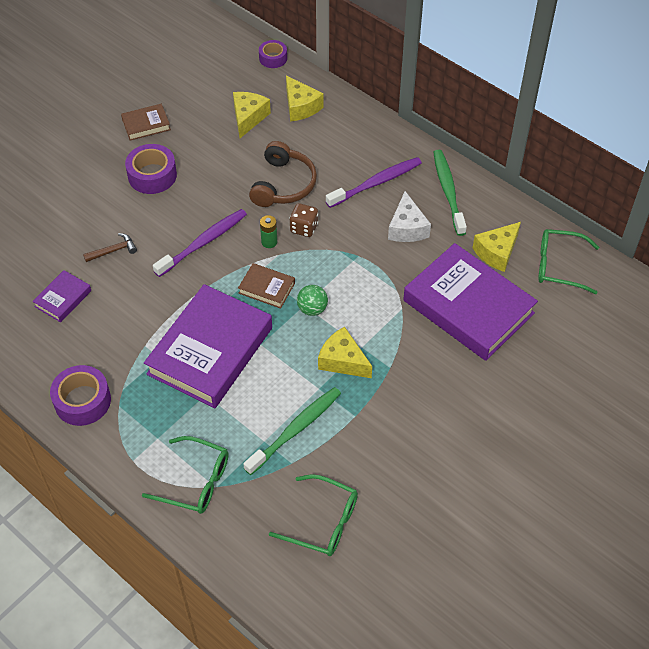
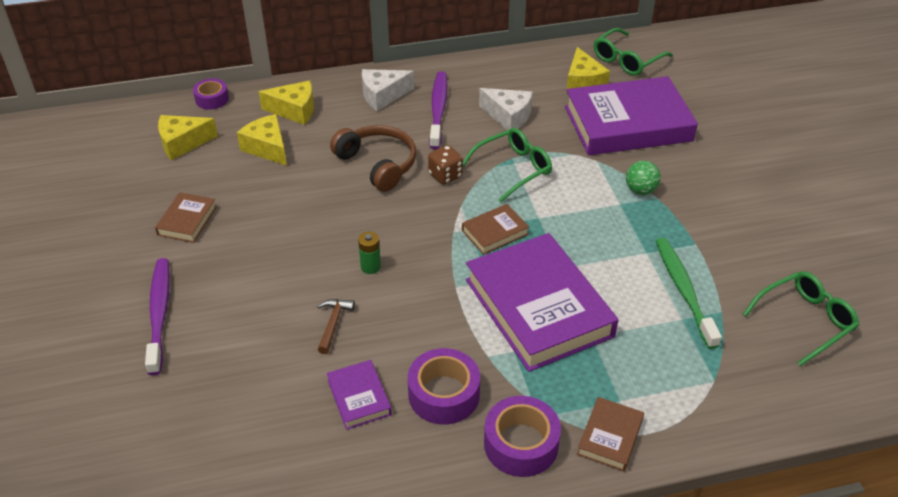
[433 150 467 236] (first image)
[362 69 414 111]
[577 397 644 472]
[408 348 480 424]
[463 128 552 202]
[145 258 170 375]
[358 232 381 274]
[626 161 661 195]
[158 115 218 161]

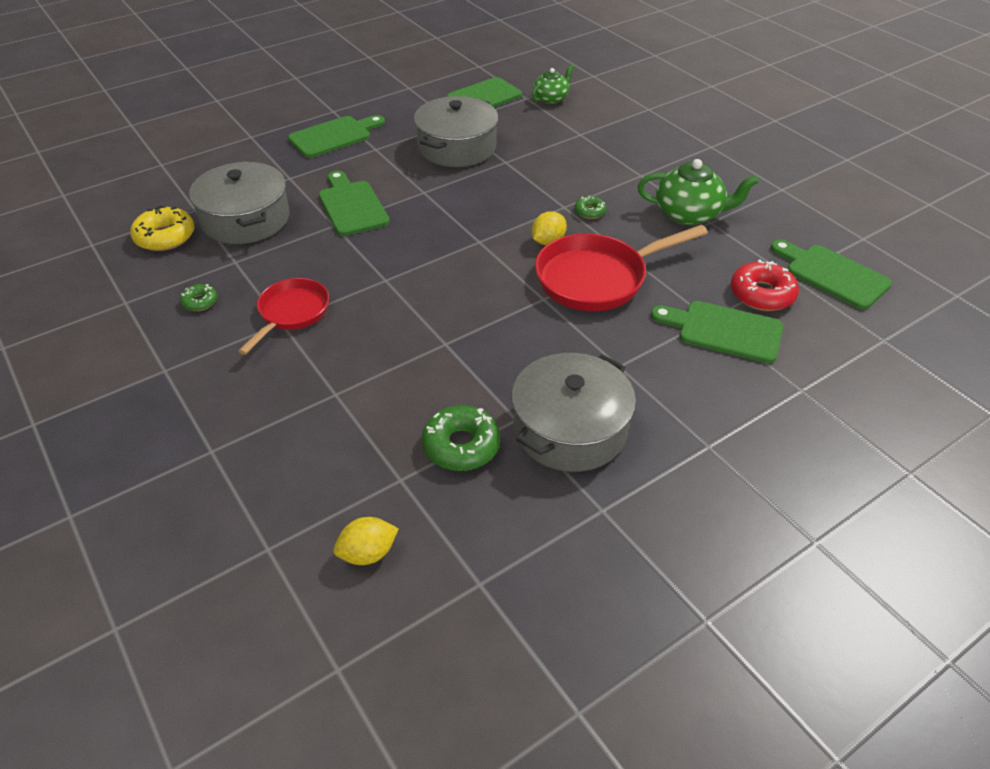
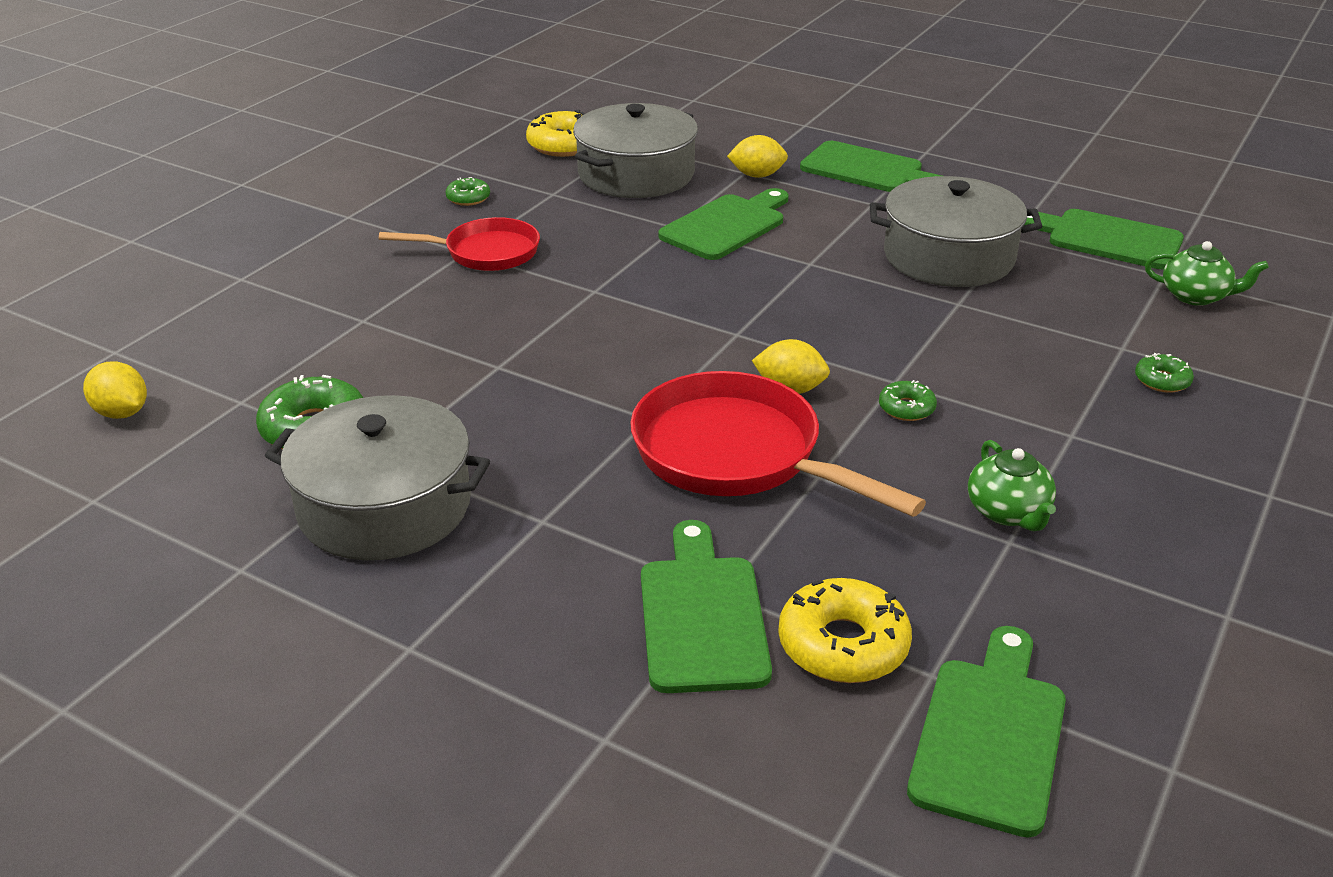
[727 135 788 178]
[1135 353 1194 393]
[778 578 912 683]
[968 440 1056 532]

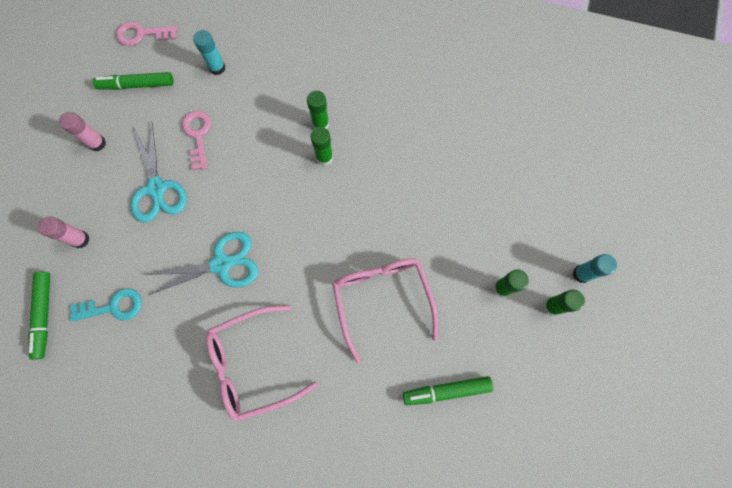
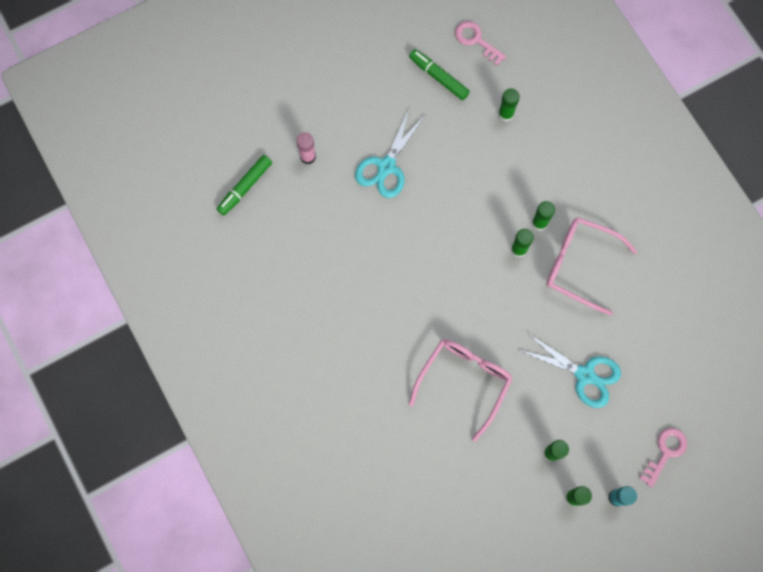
[59 112 106 151] (first image)
[70 288 142 322] (first image)
[403 376 493 405] (first image)
[519 333 621 408]
[639 428 687 488]
[546 217 637 316]
[498 88 520 122]

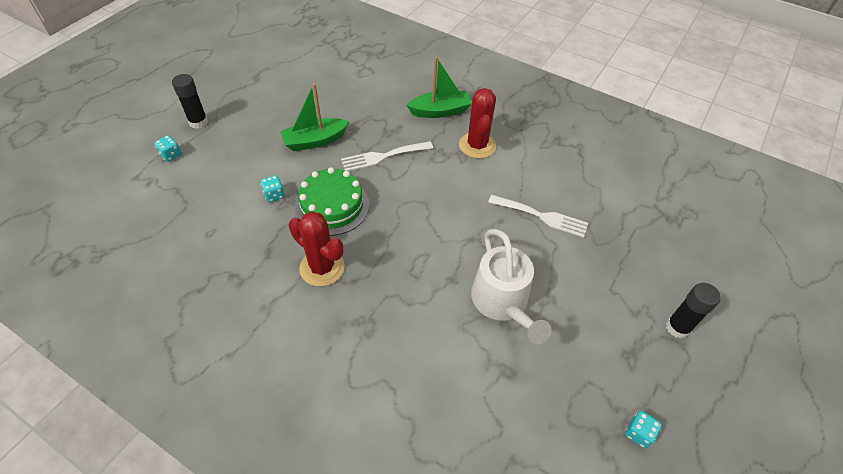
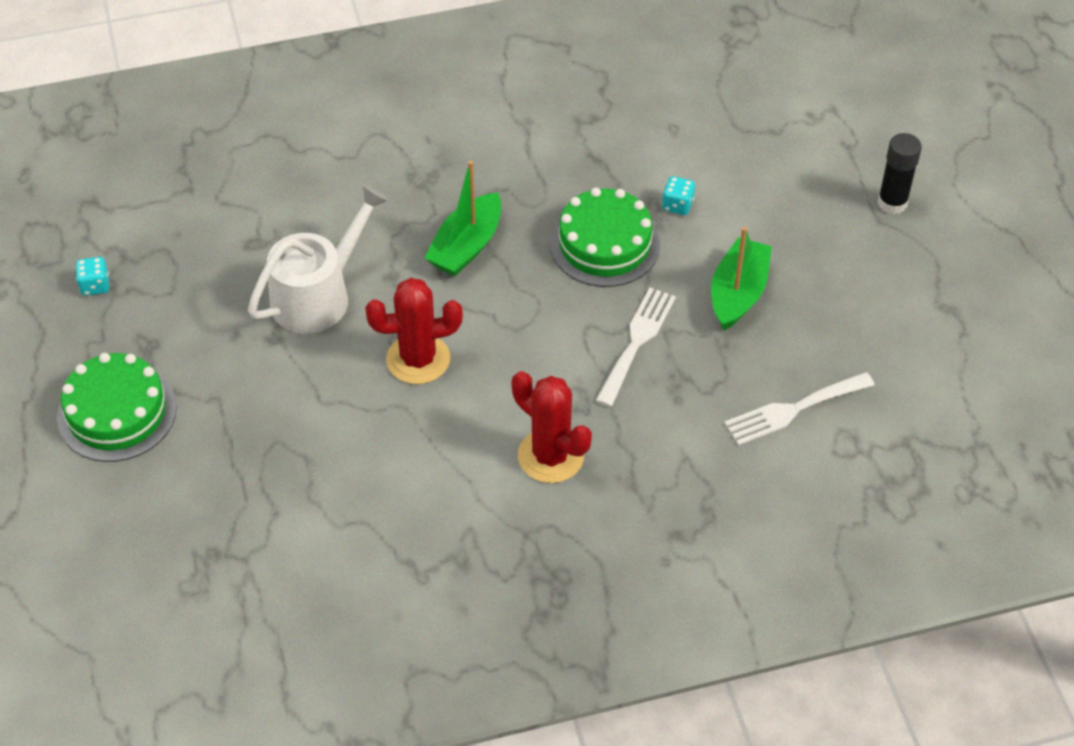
[154 135 182 162] (first image)
[365 278 463 384]
[424 161 501 277]
[724 372 875 445]
[57 353 177 462]
[248 185 389 333]

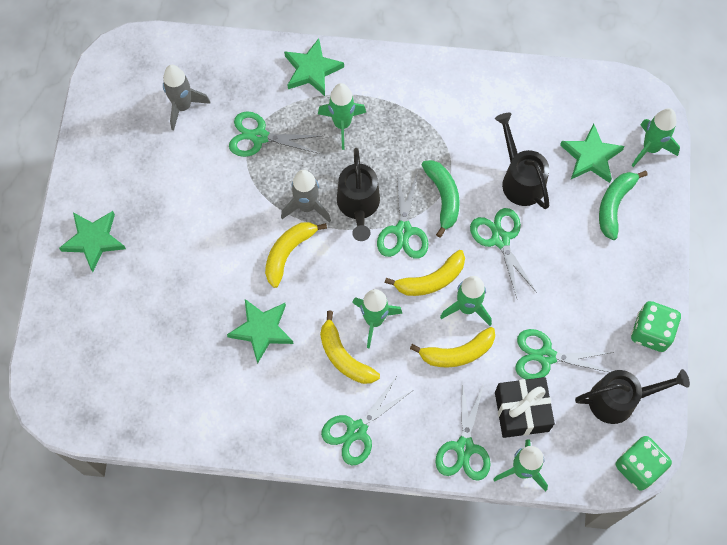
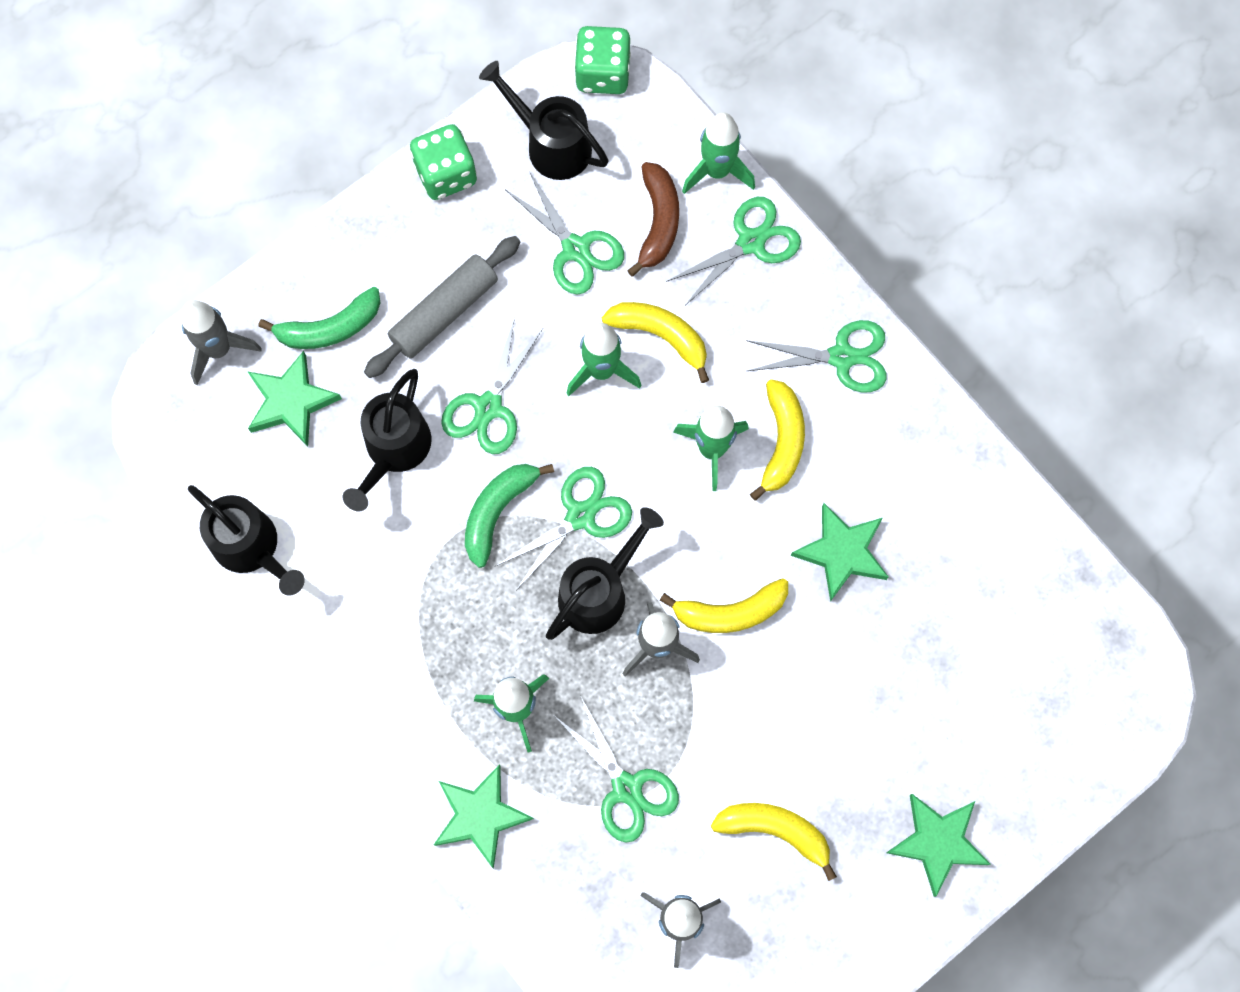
[188 485 305 596]
[364 236 520 378]
[711 803 837 881]
[627 162 679 276]
[181 300 261 385]

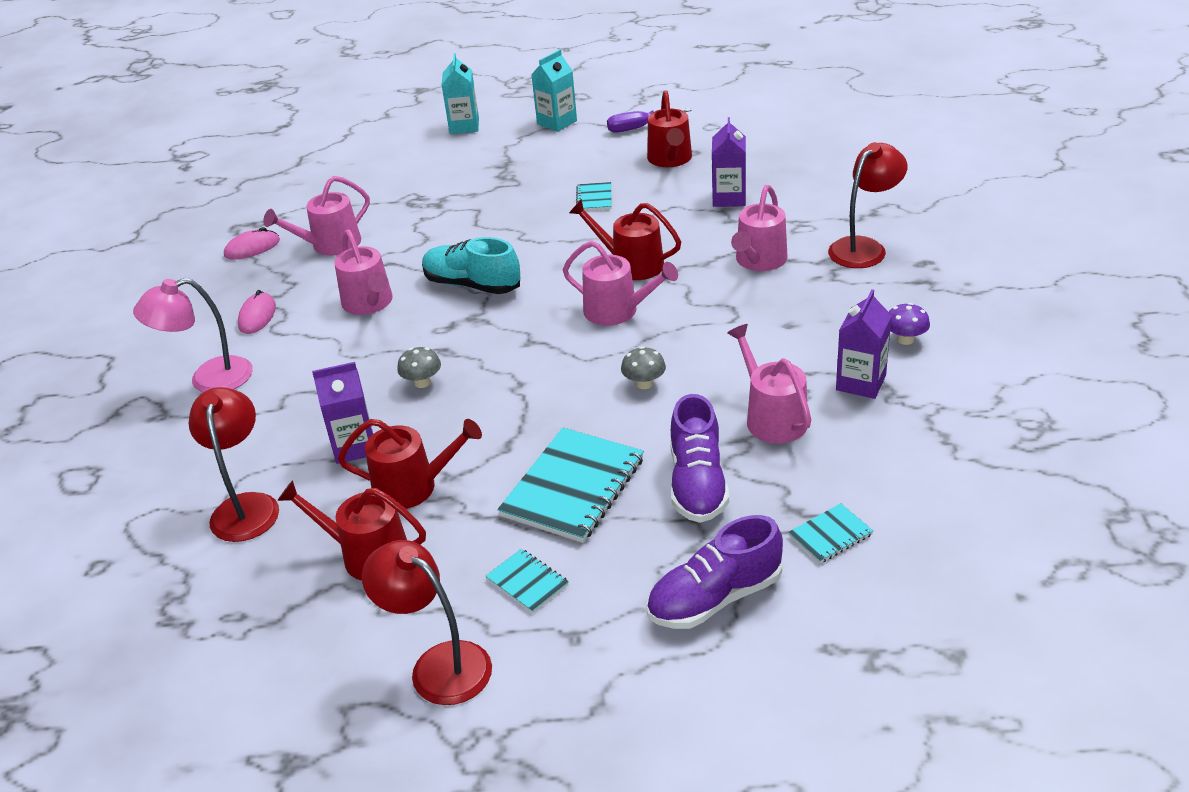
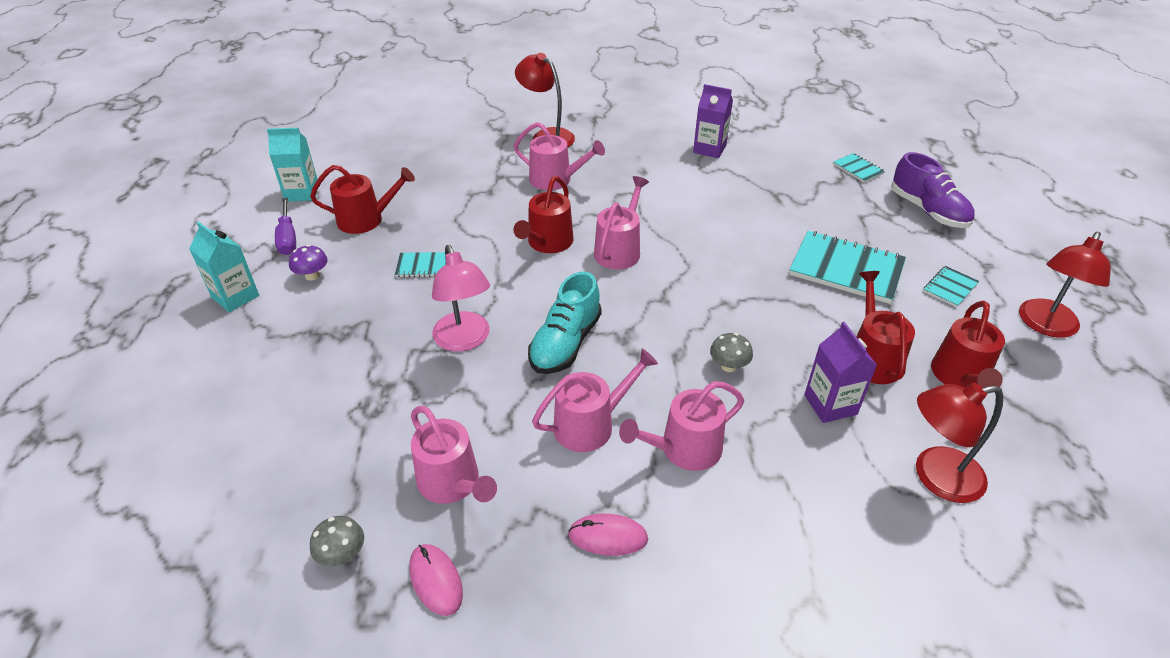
[670 394 729 523] (first image)
[712 117 746 207] (first image)
[432 245 490 351]
[267 128 317 201]
[310 516 364 567]
[619 381 744 471]
[289 245 328 281]

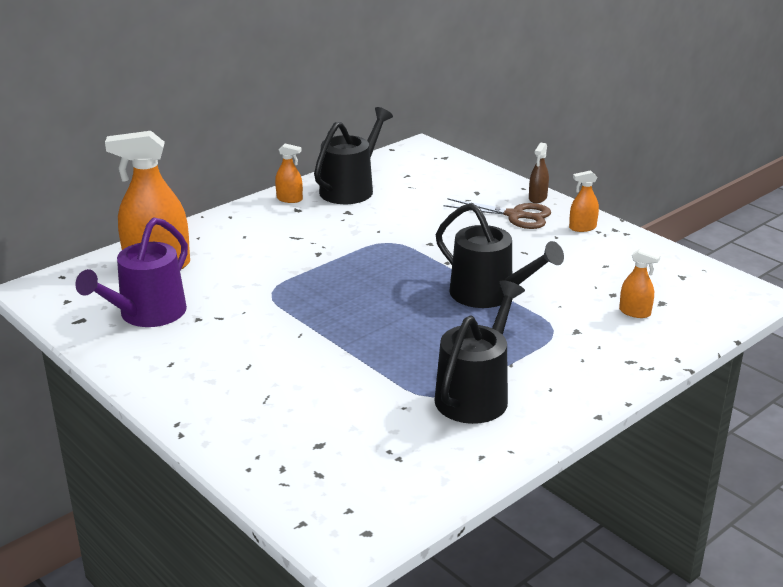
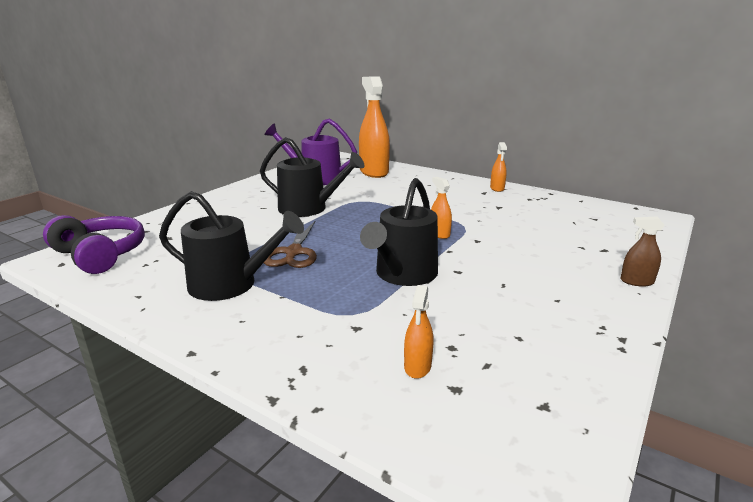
[43 215 145 274]
[260 137 365 217]
[264 220 317 268]
[431 177 452 239]

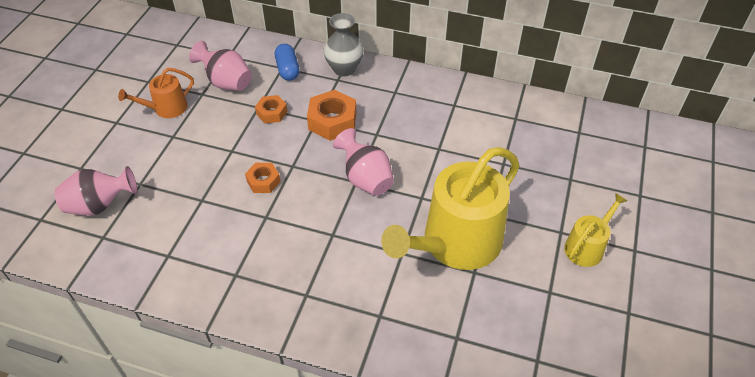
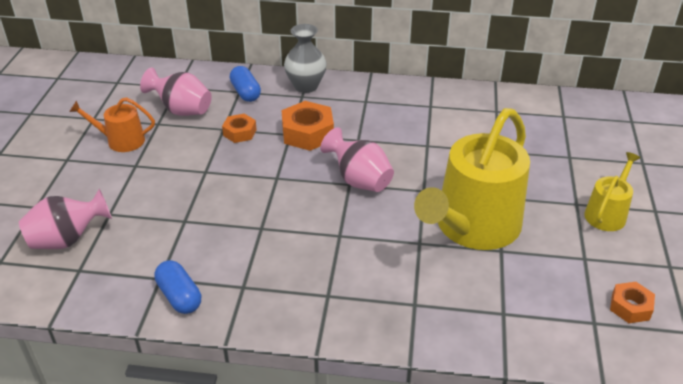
[154 260 201 314]
[610 282 655 323]
[69 97 155 152]

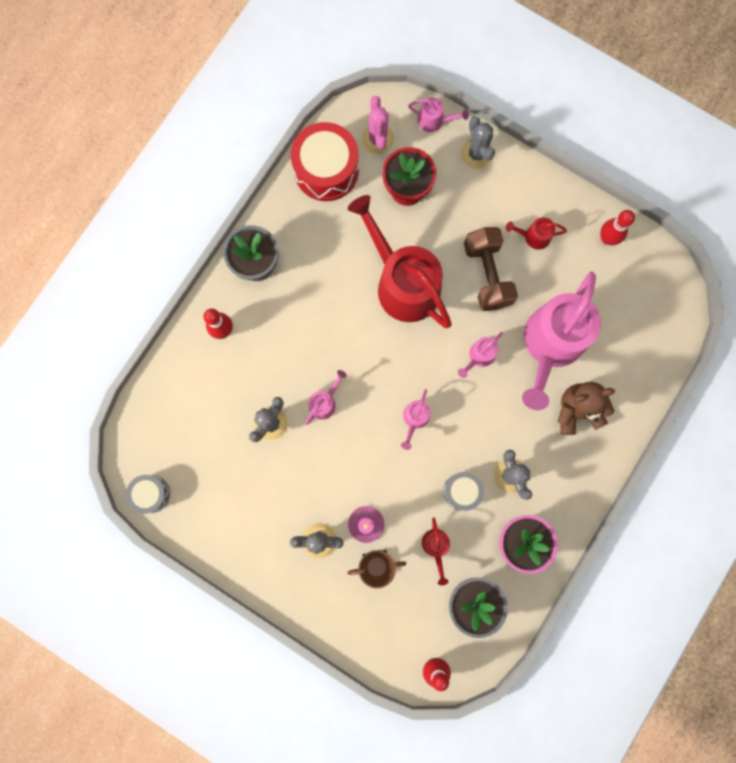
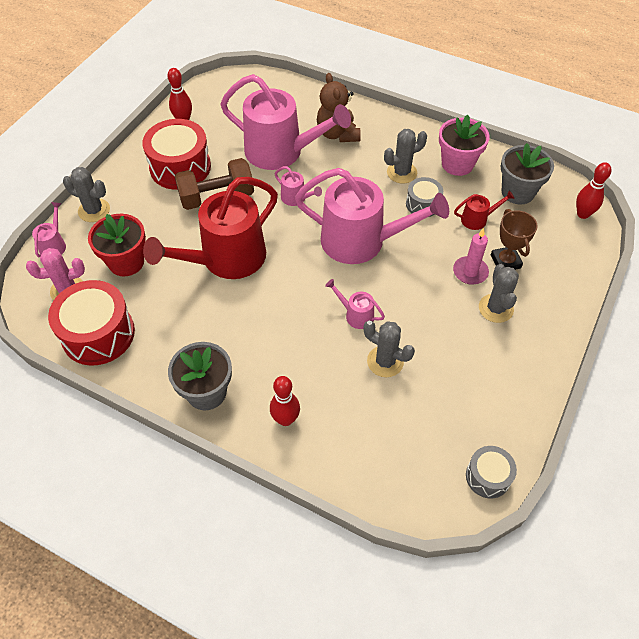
[142 119 211 190]
[63 167 110 222]
[295 168 449 264]

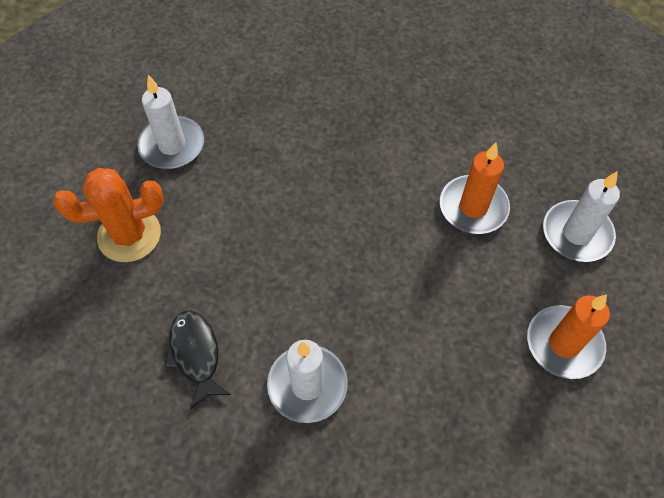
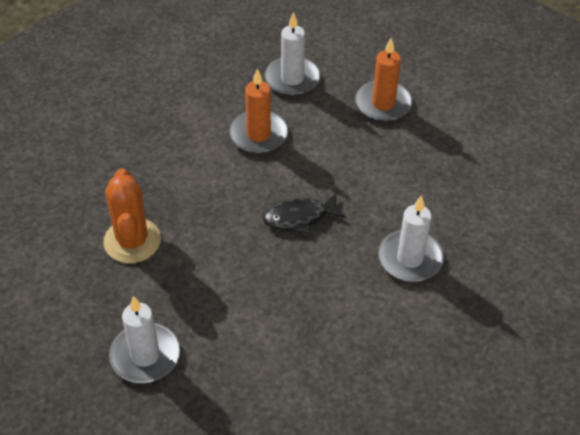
[103 168 161 263]
[263 192 346 234]

